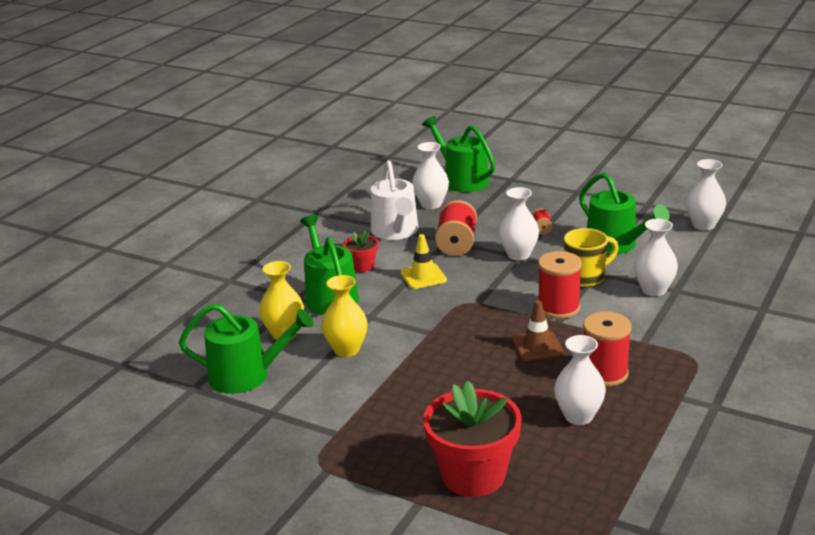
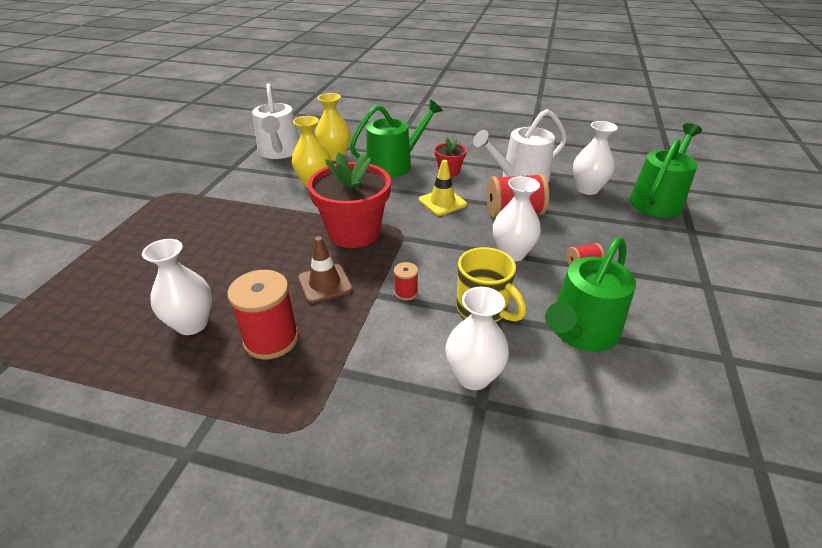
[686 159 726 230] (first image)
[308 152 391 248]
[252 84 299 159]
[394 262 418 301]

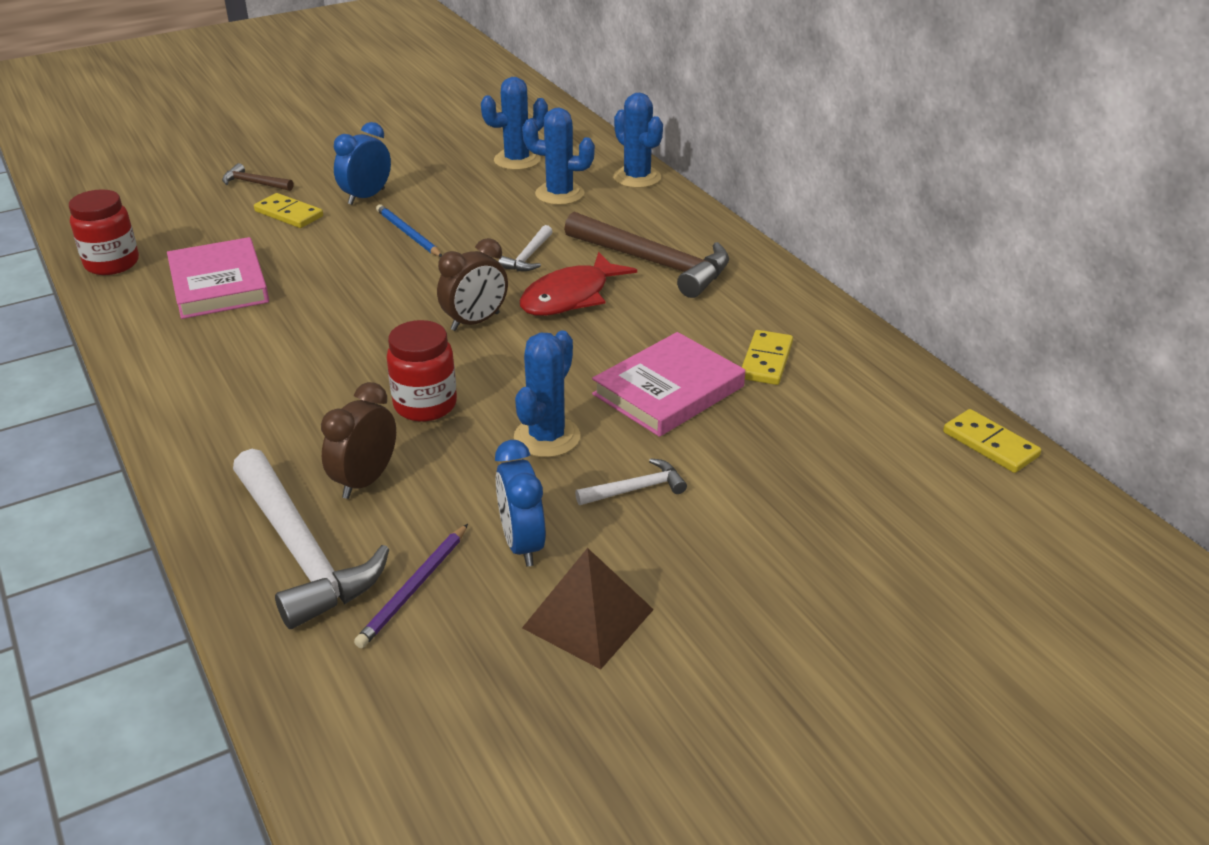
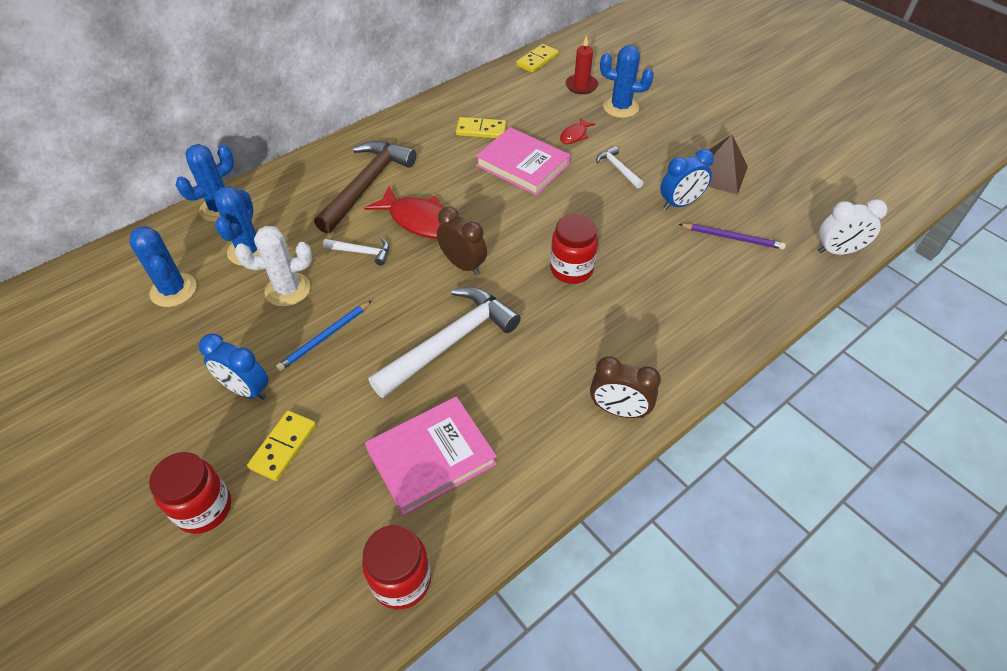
[235 226 312 307]
[560 117 595 144]
[565 35 598 94]
[818 199 887 255]
[369 287 521 398]
[590 356 661 418]
[600 45 654 118]
[149 452 231 534]

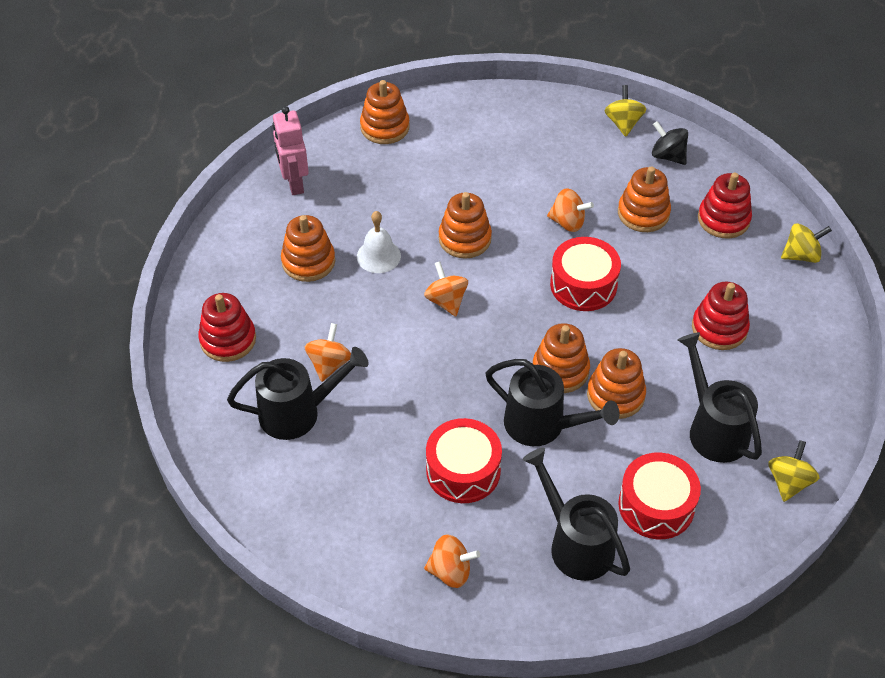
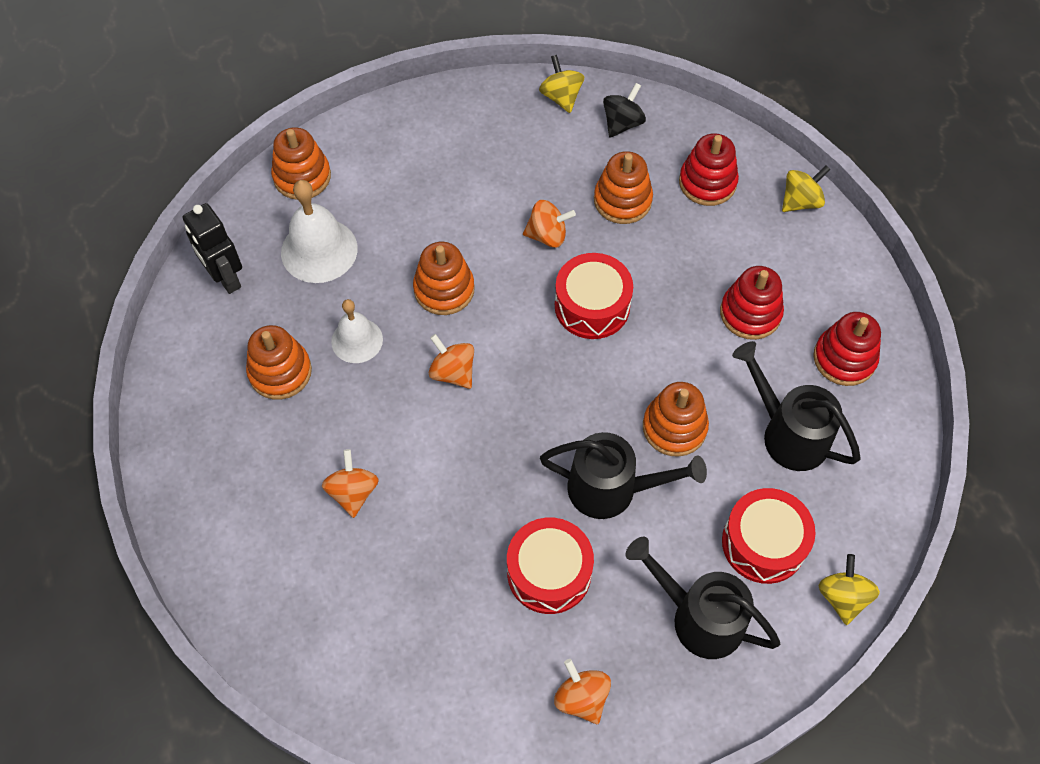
[227 347 369 440] (first image)
[533 323 590 393] (first image)
[281 180 358 283]
[813 312 881 386]
[818 554 880 625]
[183 203 242 294]
[554 659 611 724]
[603 83 646 138]

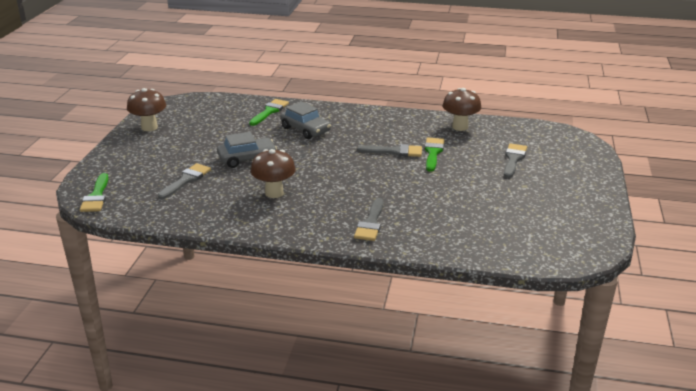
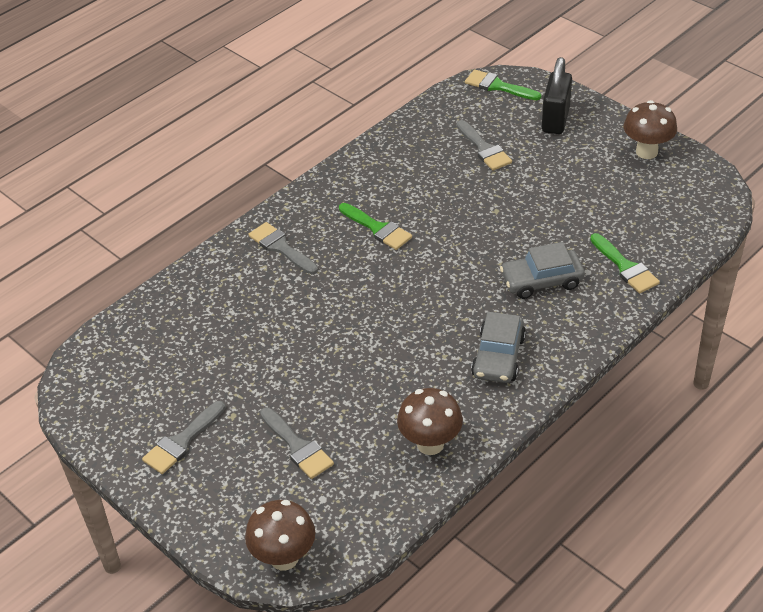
[542 57 572 134]
[471 312 526 383]
[245 500 315 570]
[142 401 225 474]
[339 203 412 250]

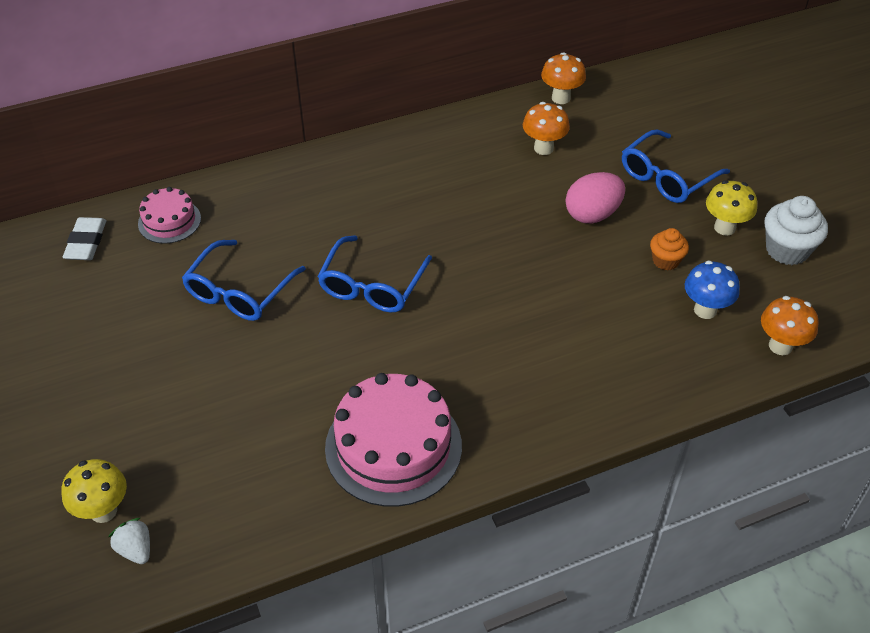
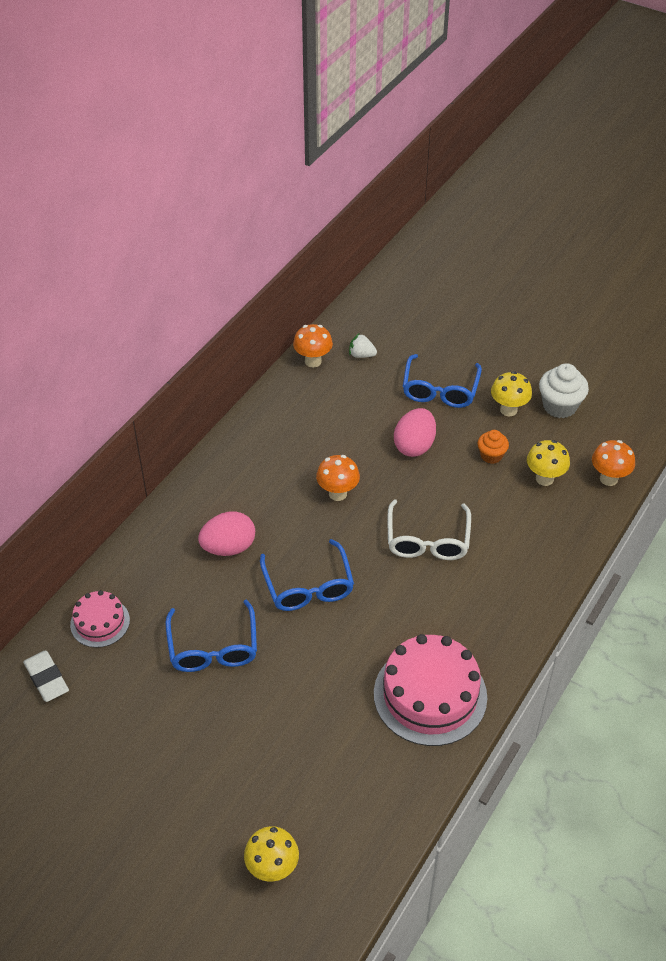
[198 511 255 556]
[387 499 471 560]
[349 334 377 358]
[316 455 360 501]
[527 440 570 486]

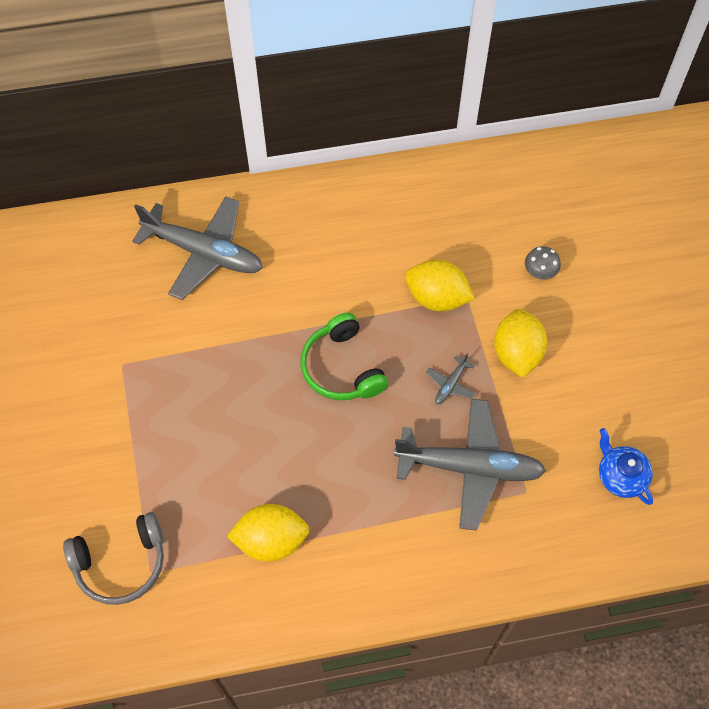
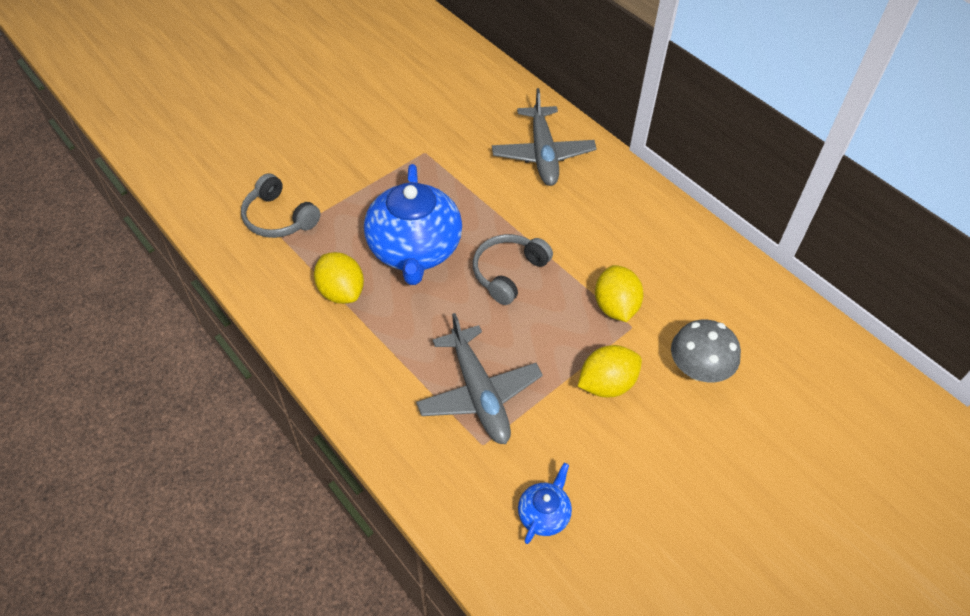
[426 354 476 404] (first image)
[364 164 462 285]
[473 234 553 305]
[671 320 741 382]

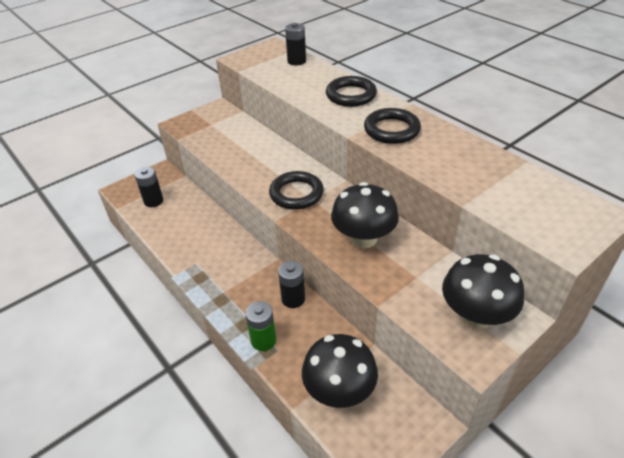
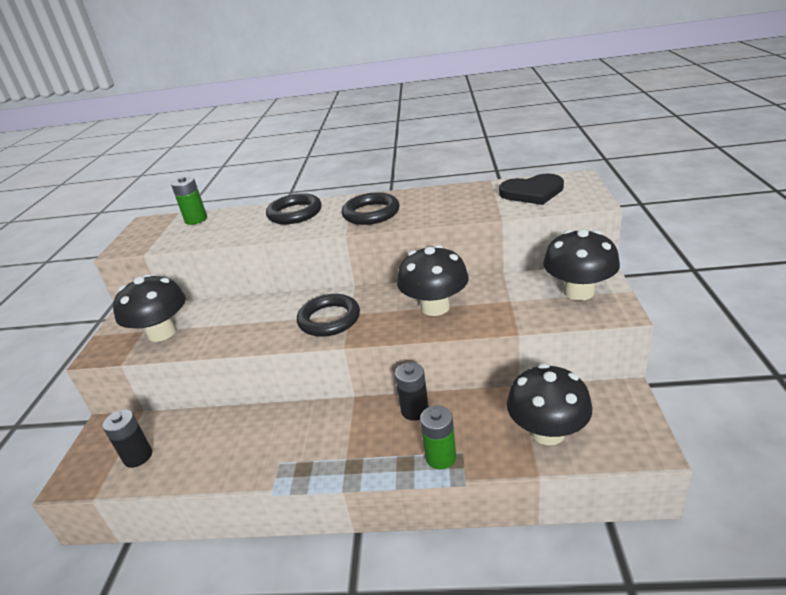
[113 274 186 342]
[499 174 564 205]
[171 176 207 225]

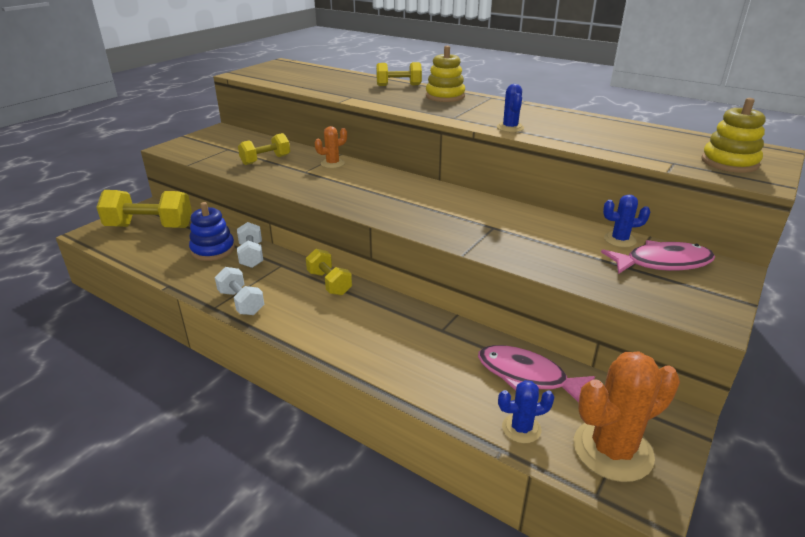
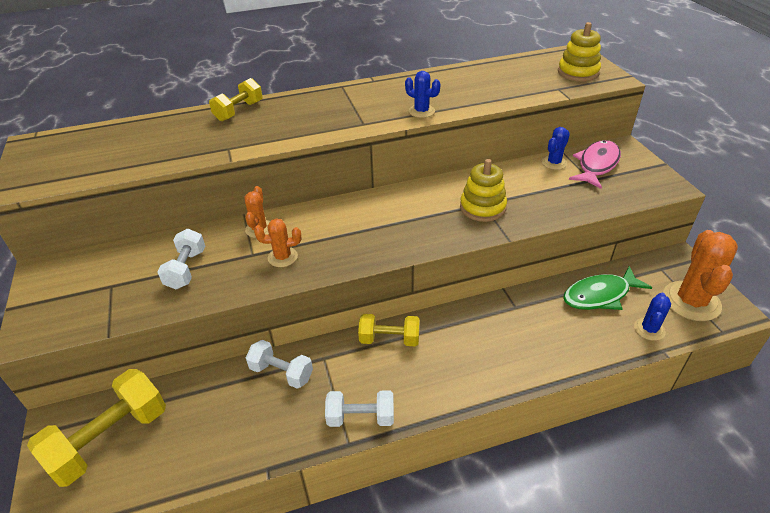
[189 202 235 261] (first image)
[254 218 301 267]
[460 159 507 222]
[157 229 205 289]
[563 266 653 310]

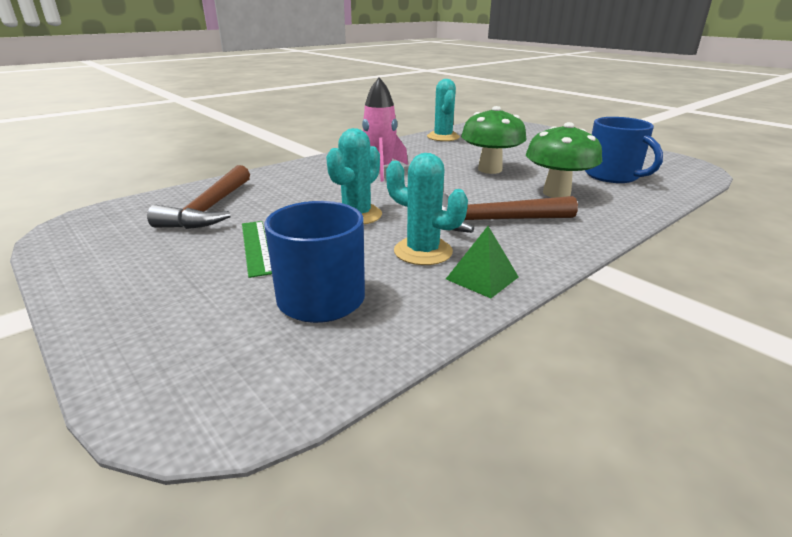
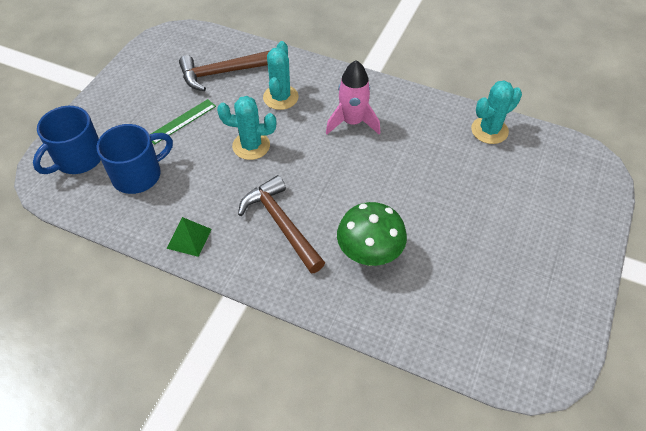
[461 106 527 174] (first image)
[263 41 299 110]
[33 106 101 174]

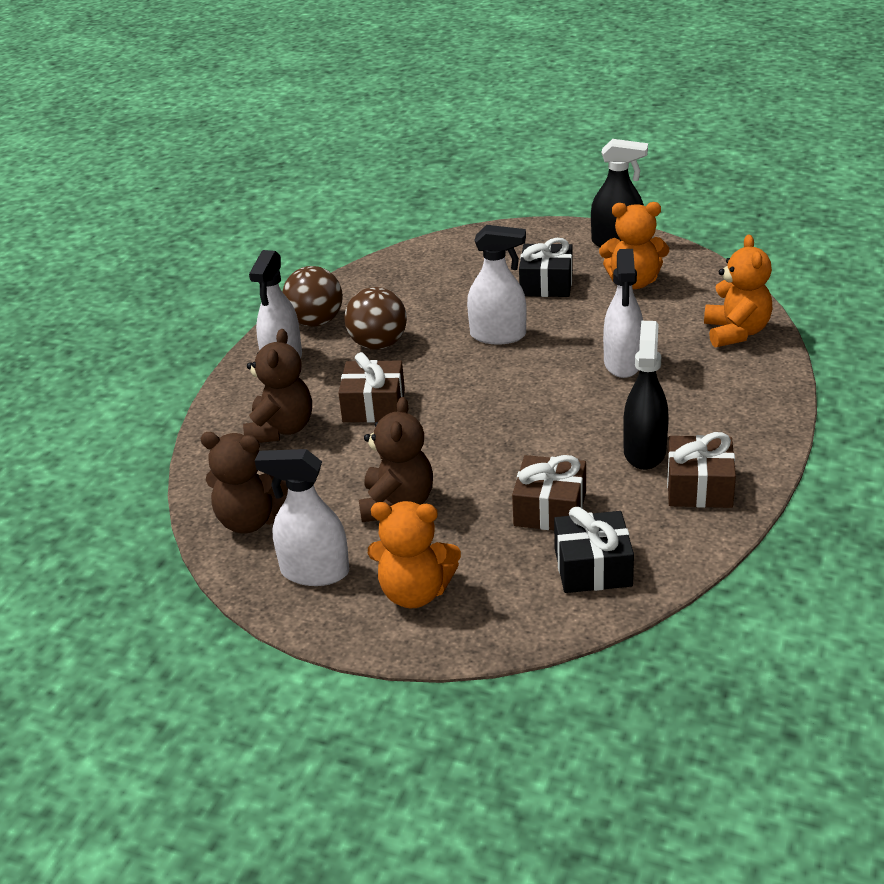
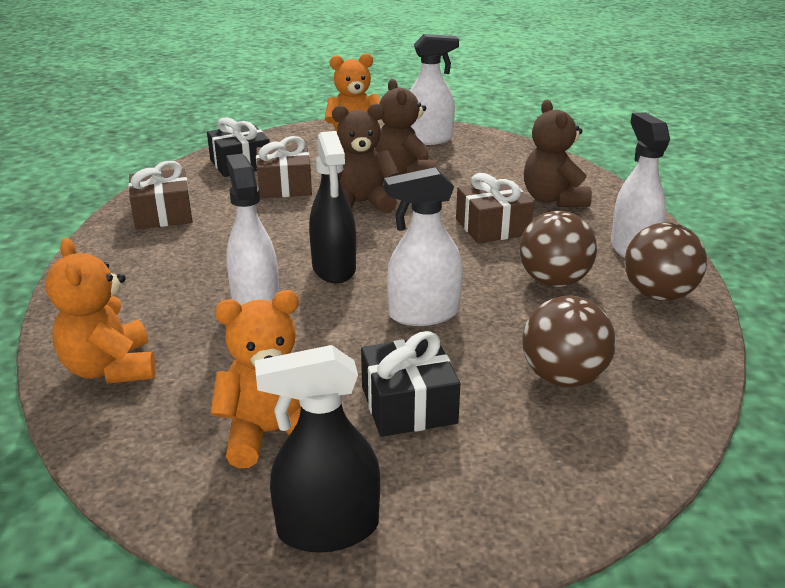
[522 296 616 387]
[332 104 400 214]
[309 131 356 283]

